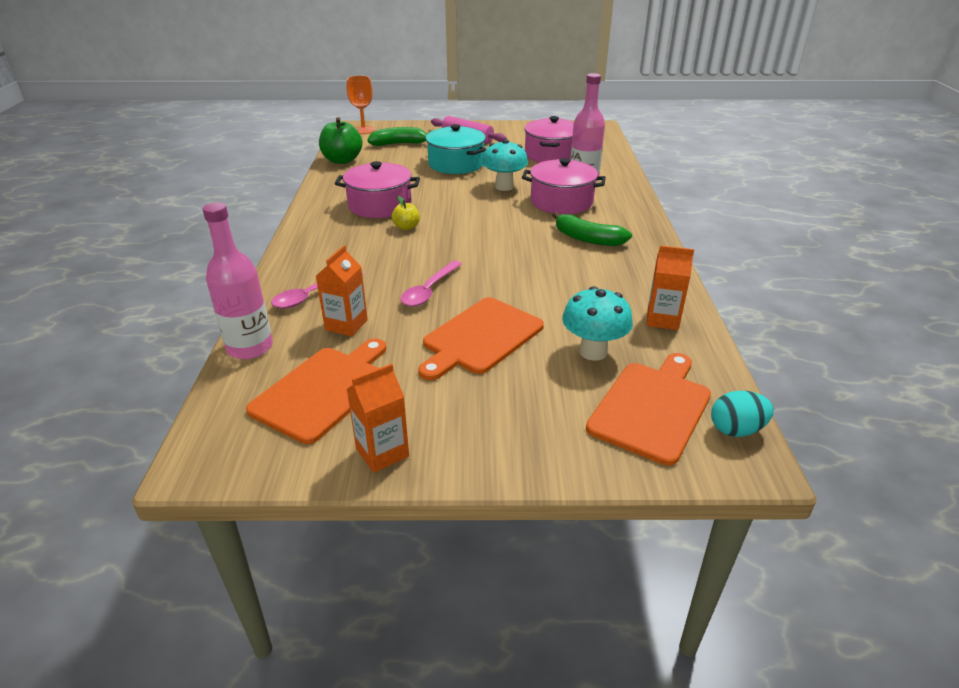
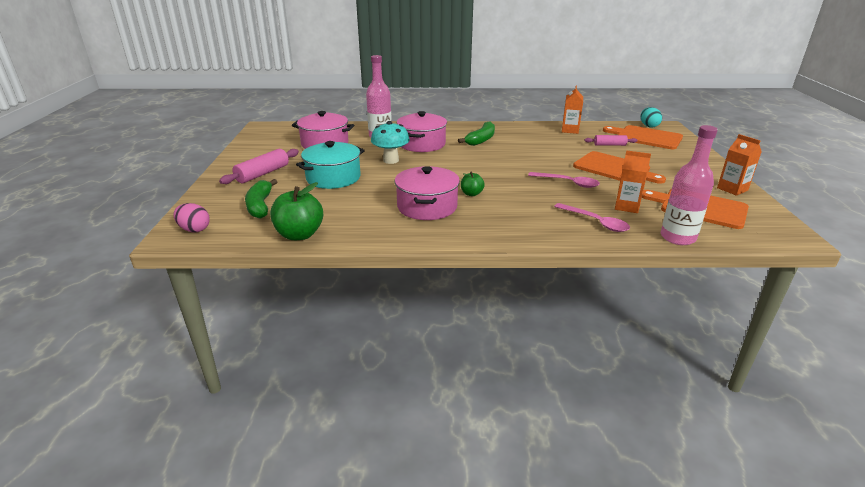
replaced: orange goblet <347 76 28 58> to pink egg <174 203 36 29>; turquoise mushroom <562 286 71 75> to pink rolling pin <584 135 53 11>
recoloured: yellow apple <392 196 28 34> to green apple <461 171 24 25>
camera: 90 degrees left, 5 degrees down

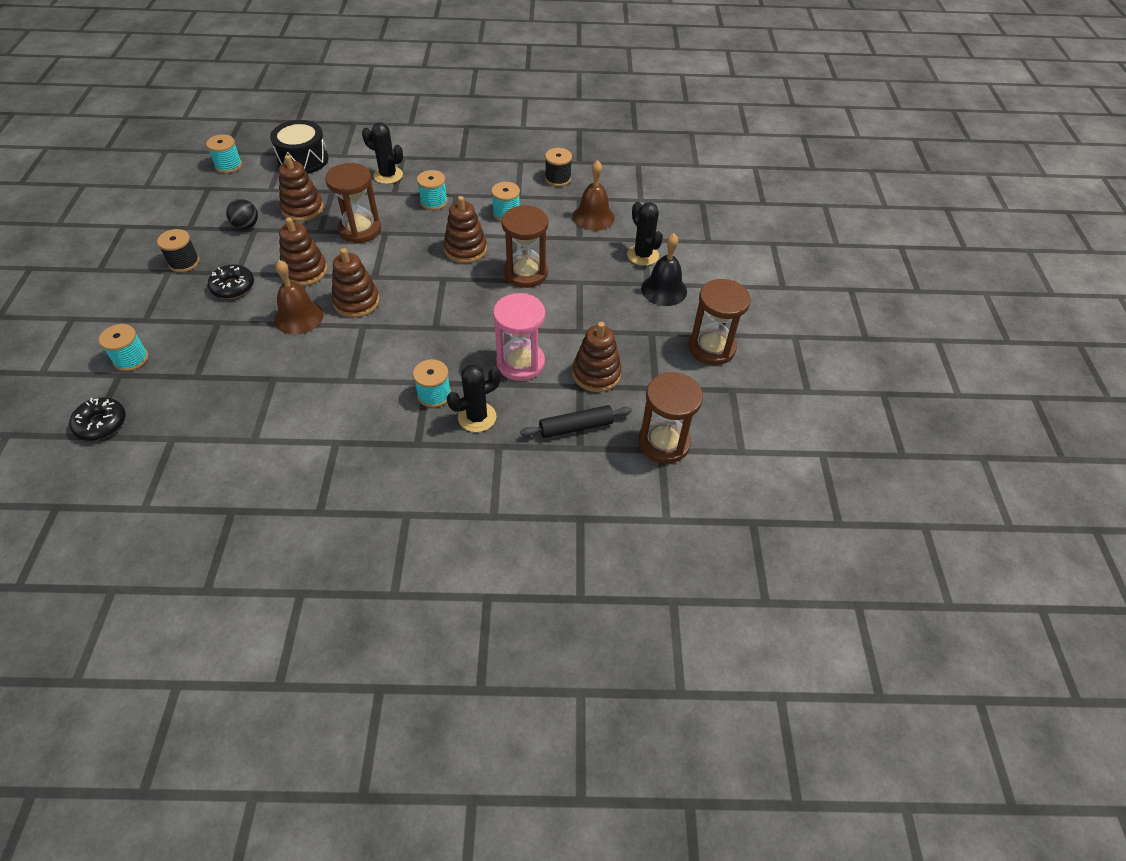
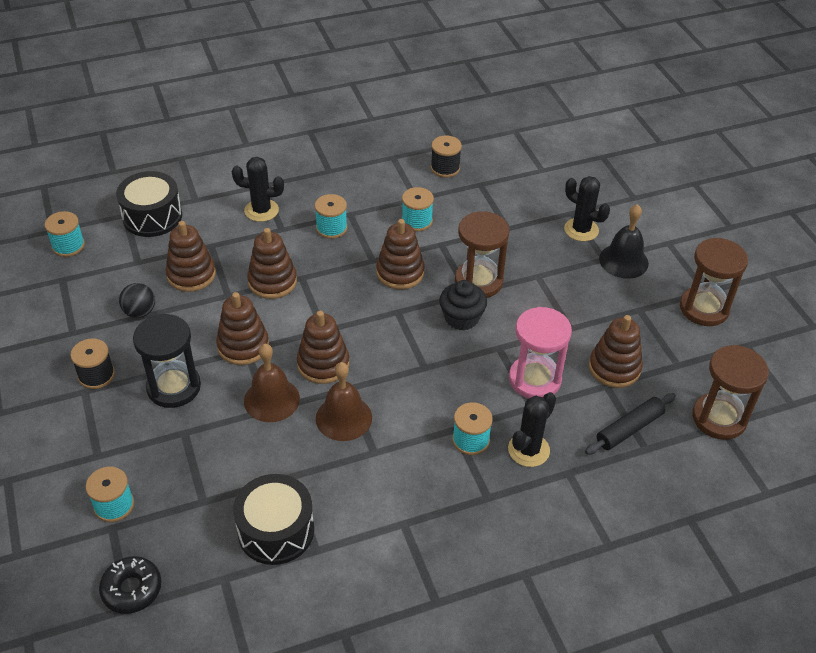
added: black drum <233 474 81 91>; black cupcake <439 280 48 50>
moved: brown bell <573 160 42 71> to <316 362 56 79>
replaced: black donut <208 264 46 35> to black hourglass <133 314 68 94>; brown hourglass <325 163 56 80> to brown stacking toy <247 228 50 71>
camera: 20 degrees left, 5 degrees down

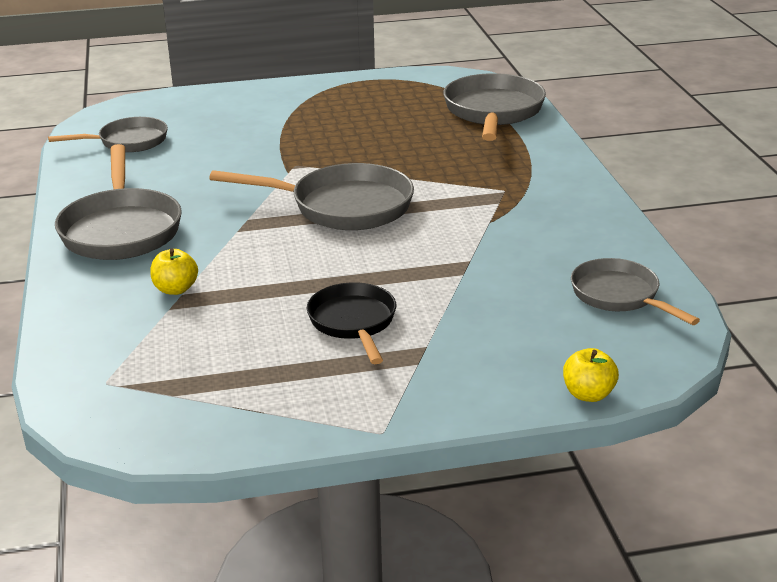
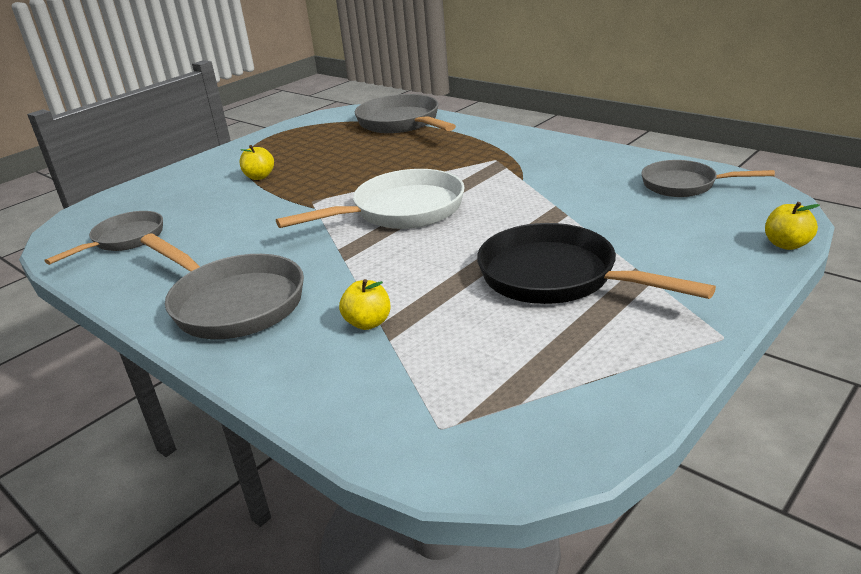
added: yellow apple <240 145 34 35>
recoloured: grey pan <209 163 205 67> to white pan <276 169 189 60>
resized: black pan <307 282 89 82> = <477 223 239 81> x1.57
camera: 35 degrees left, 0 degrees up

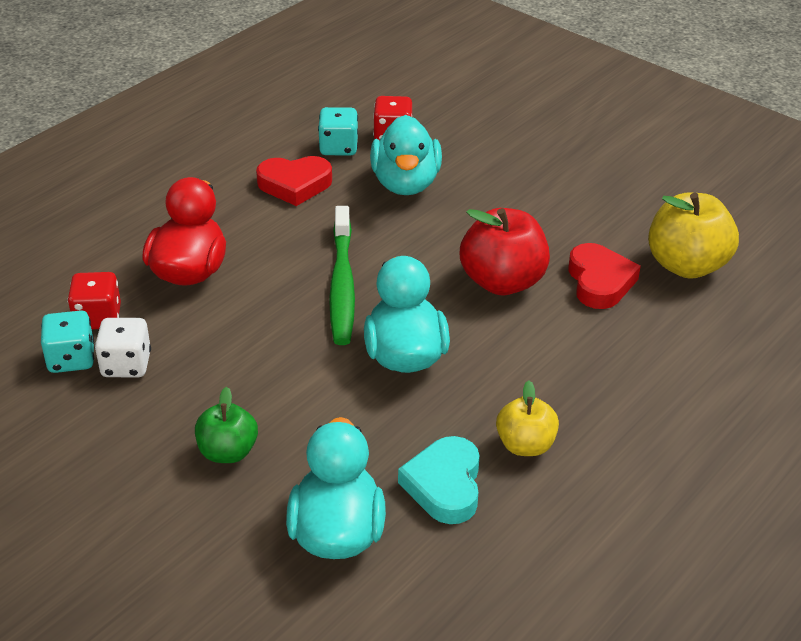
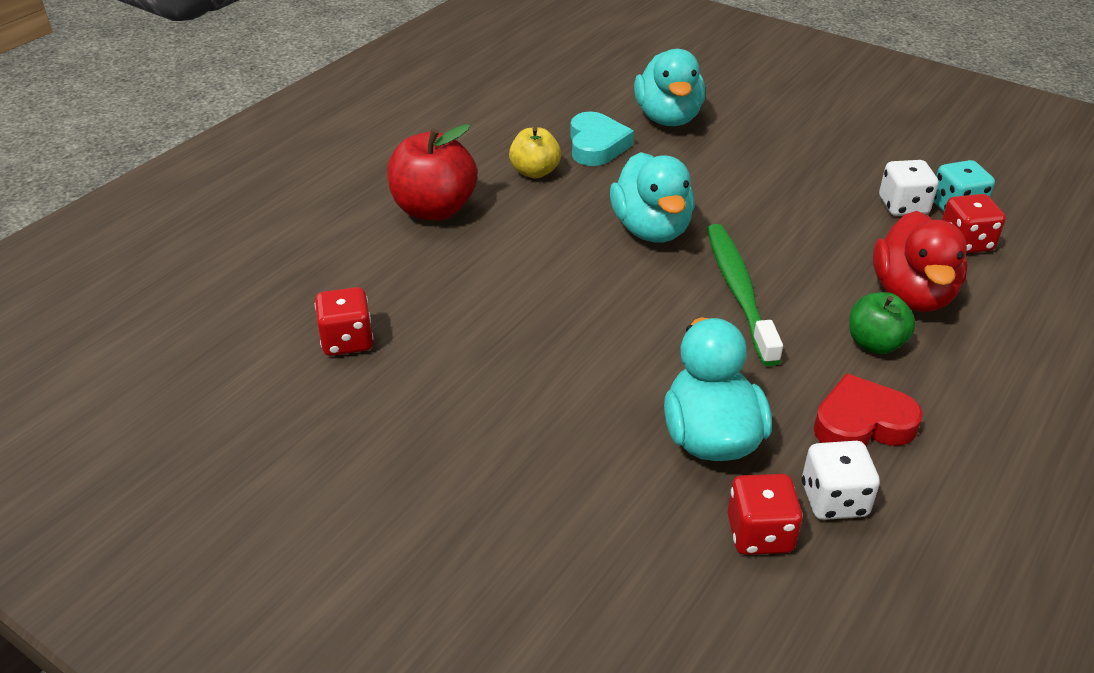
removed: red heart <568 243 73 66>
moved: green apple <195 387 63 76> to <849 292 67 62>; red apple <460 208 90 87> to <387 124 90 96>
replaced: yellow apple <648 193 91 86> to red dice <315 287 58 69>
recoloured: turquoise dice <318 107 40 49> to white dice <802 441 78 79>
camera: 175 degrees right, 0 degrees up

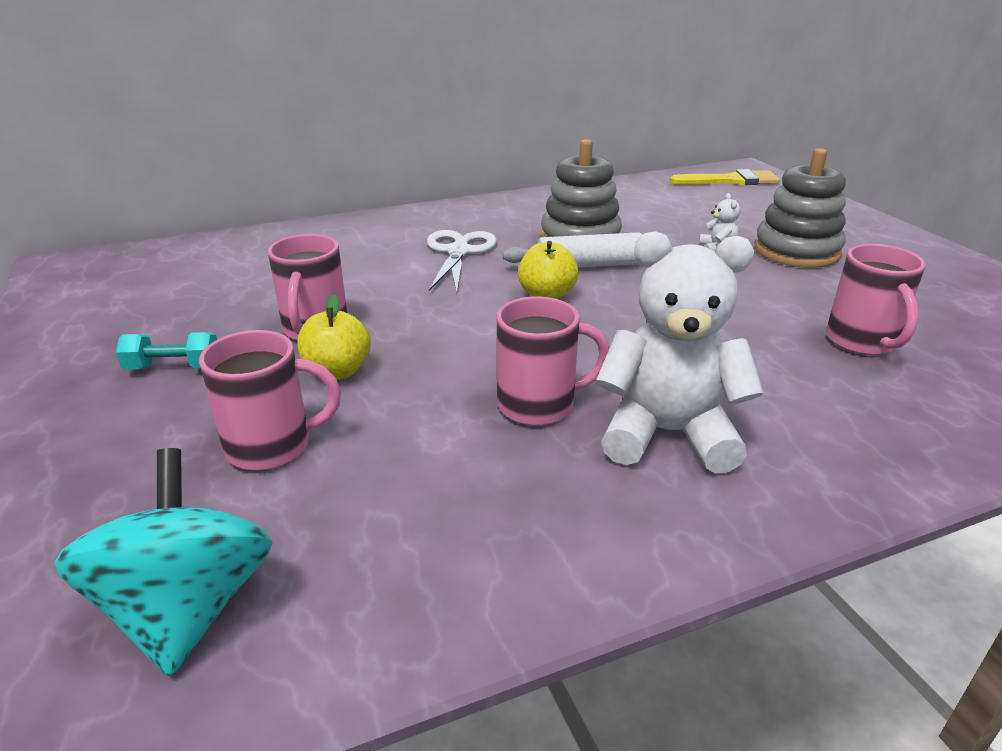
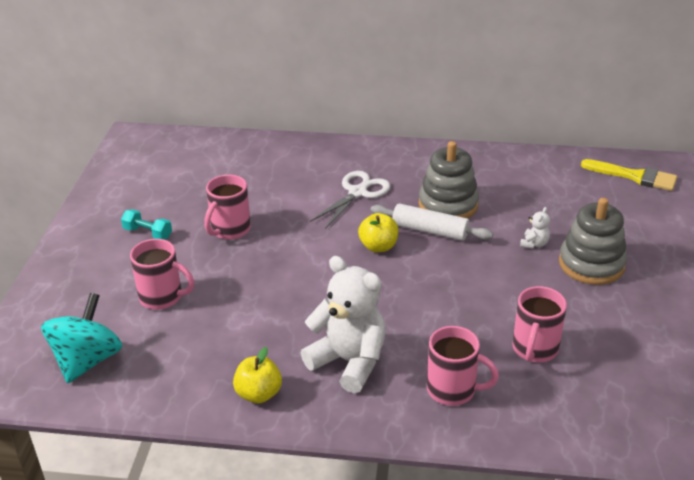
moved: yellow apple <297 295 74 85> to <233 347 49 56>; pink mug <497 296 113 130> to <427 326 72 80>
camera: 30 degrees right, 5 degrees up

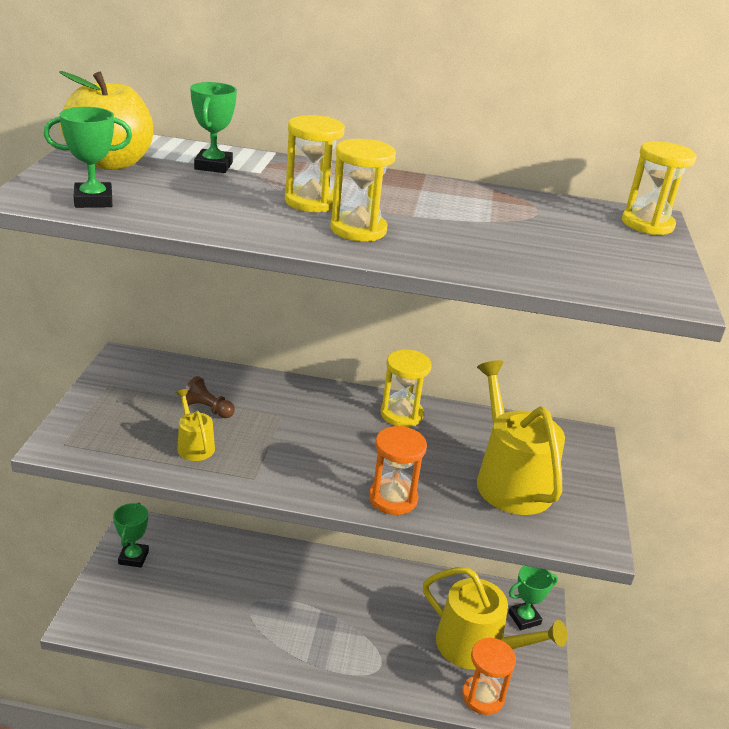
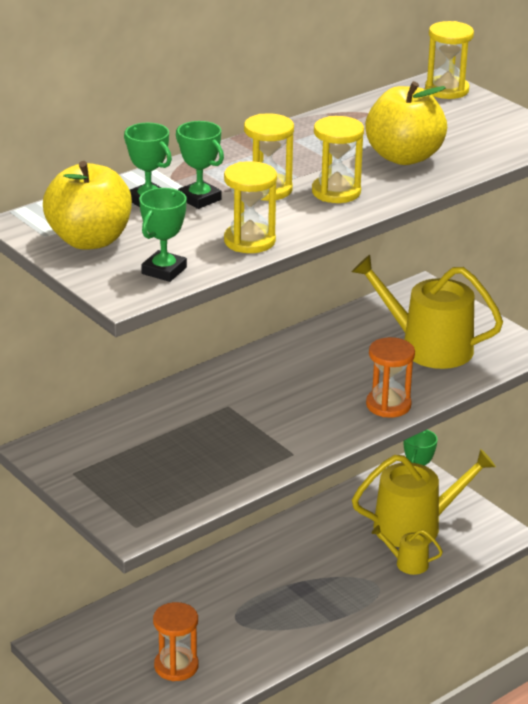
removed: brown pawn <185 376 50 42>
added: yellow apple <365 81 82 84>
moved: green trophy <113 502 36 66> to <176 121 48 88>; yellow watering can <176 389 39 72> to <371 525 72 50>; yellow hourglass <381 350 51 77> to <224 161 53 92>; orange hourglass <462 637 54 78> to <153 602 46 79>
camera: 45 degrees left, 0 degrees up

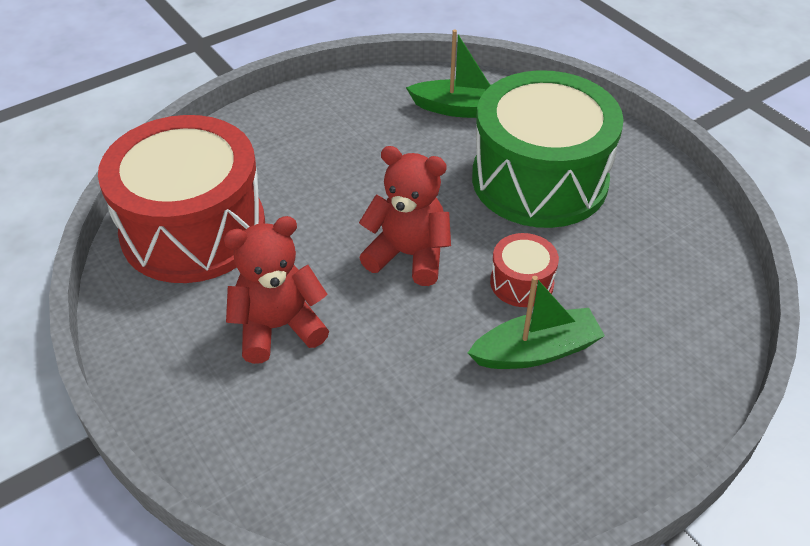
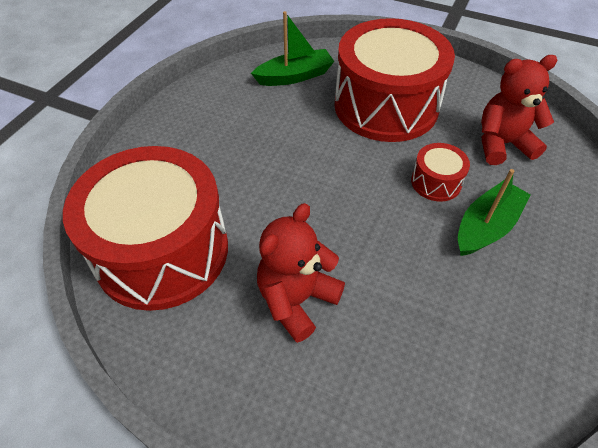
moved: red teddy bear <359 146 92 140> to <481 55 77 110>
recoloured: green drum <472 70 152 158> to red drum <334 18 121 124>
camera: 30 degrees left, 5 degrees up

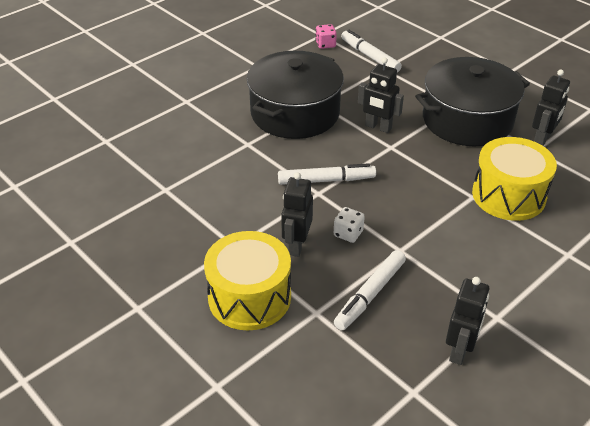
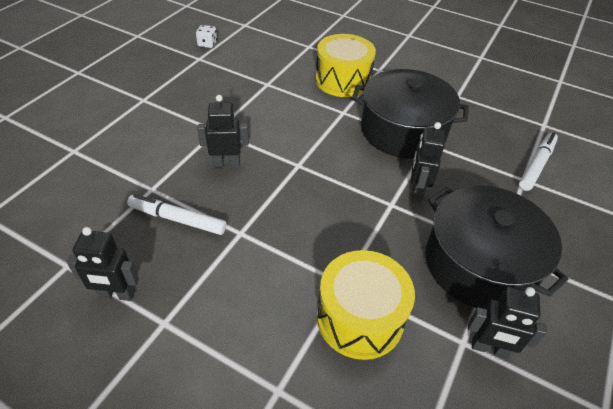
removed: white marker <278 163 98 22>; pink dice <315 24 22 25>
moved: yellow drum <204 231 87 99> to <315 34 61 63>; white dice <334 207 31 36> to <196 25 21 23>
camera: 70 degrees right, 5 degrees up

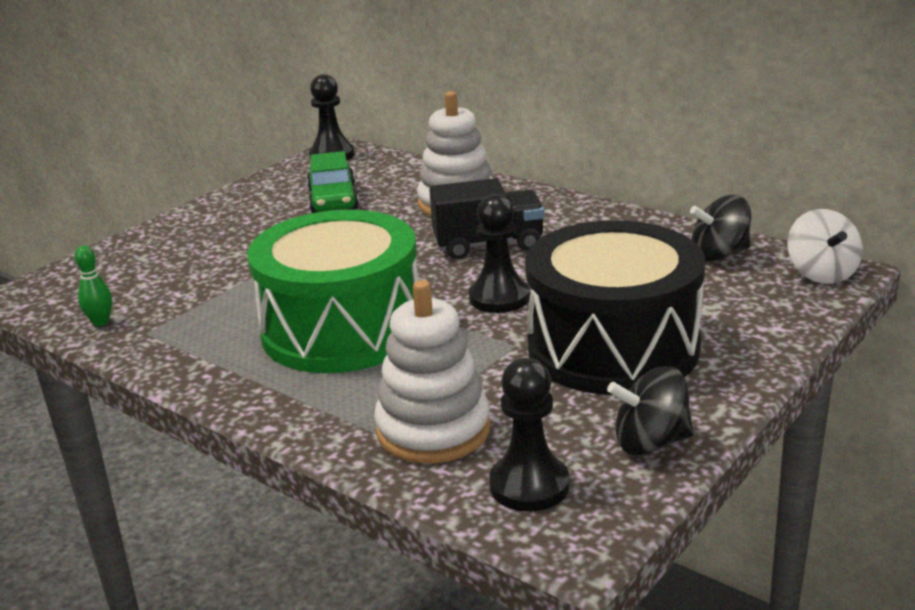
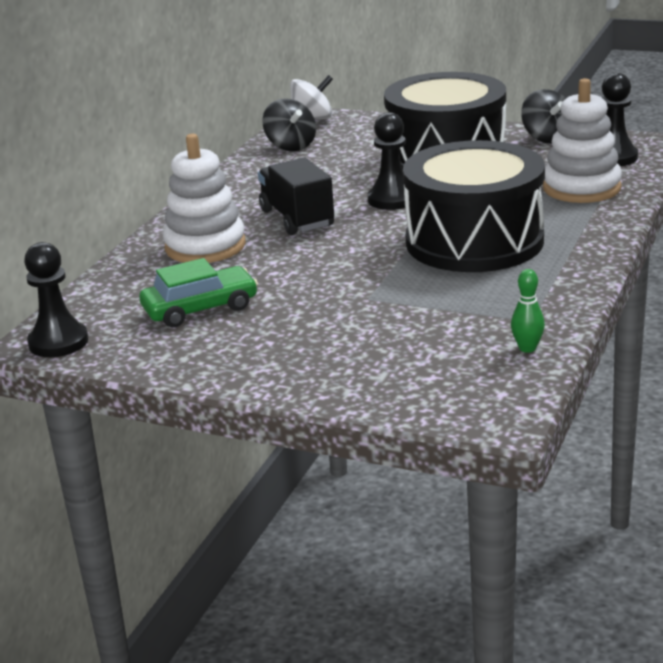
recoloured: green drum <247 210 172 163> to black drum <403 140 142 132>
camera: 105 degrees left, 0 degrees up

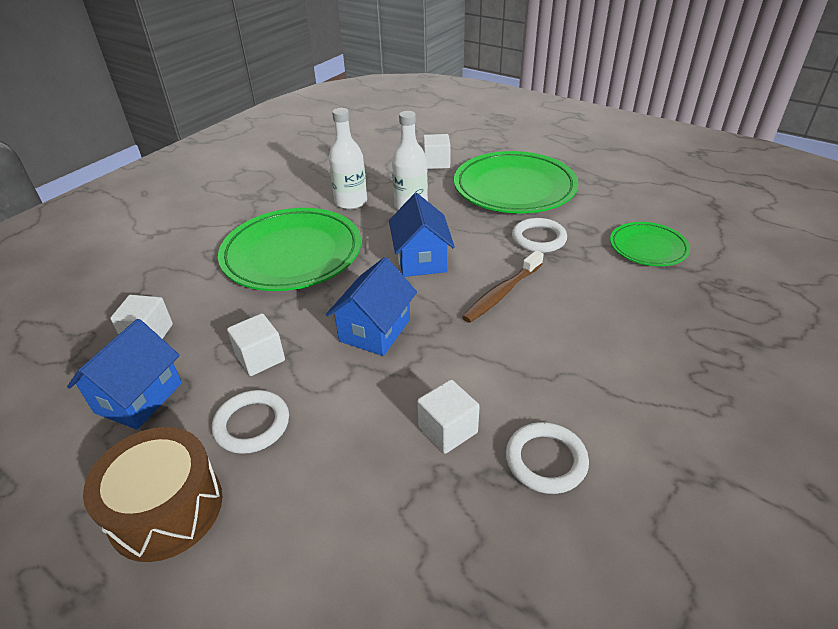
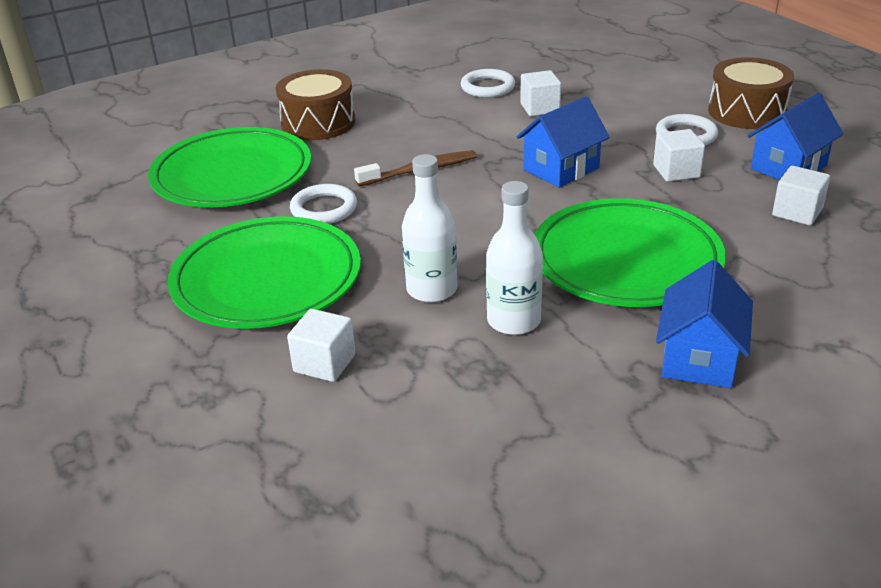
added: brown drum <276 69 79 71>
moved: blue house <389 193 66 84> to <656 260 97 128>
resized: green plate <610 222 80 44> = <148 127 163 80> x1.87
camera: 155 degrees left, 5 degrees down

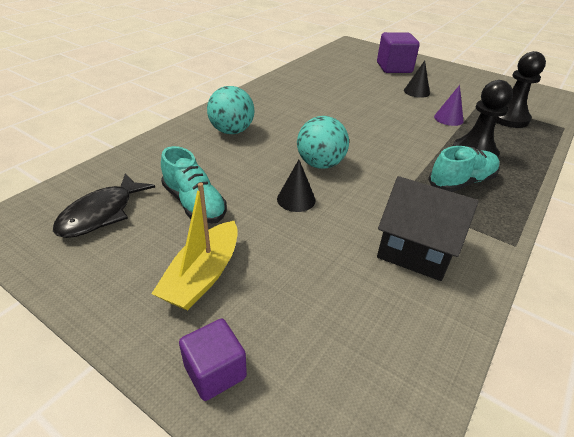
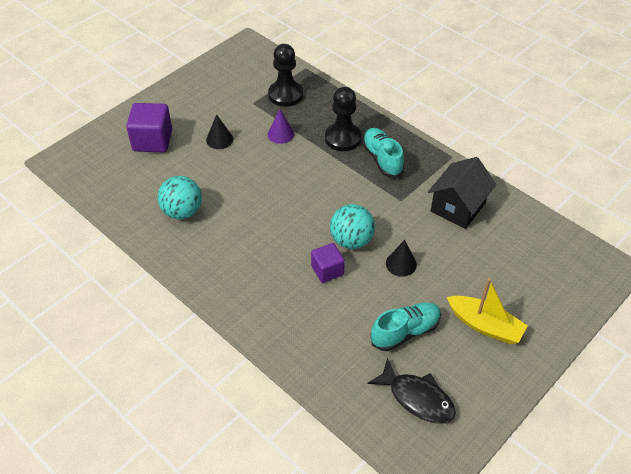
moved: purple cube <179 319 68 82> to <311 243 34 40>; turquoise ball <207 86 47 48> to <158 176 44 44>
camera: 80 degrees left, 10 degrees up

